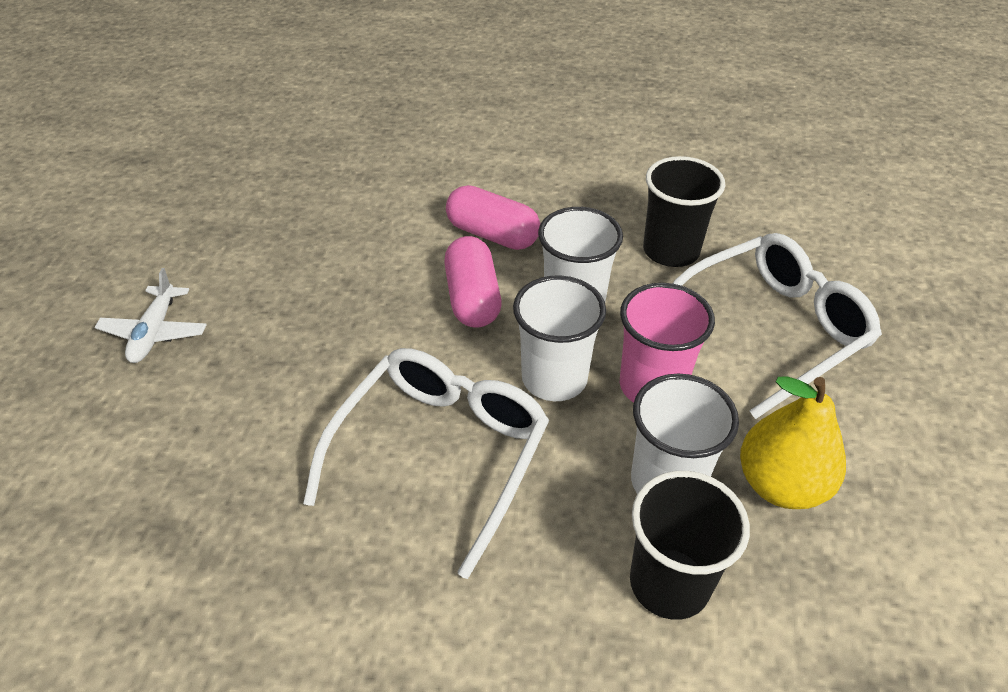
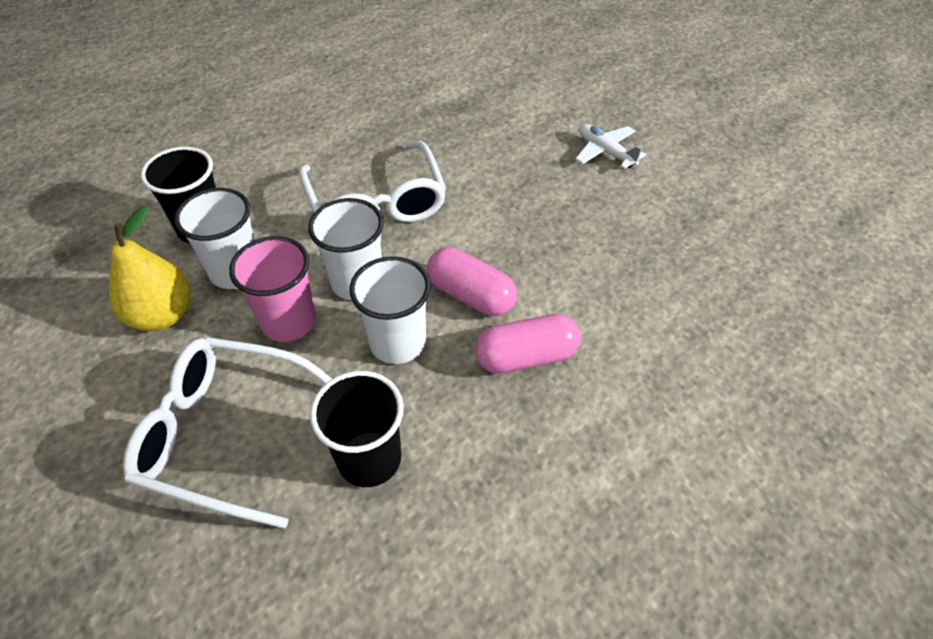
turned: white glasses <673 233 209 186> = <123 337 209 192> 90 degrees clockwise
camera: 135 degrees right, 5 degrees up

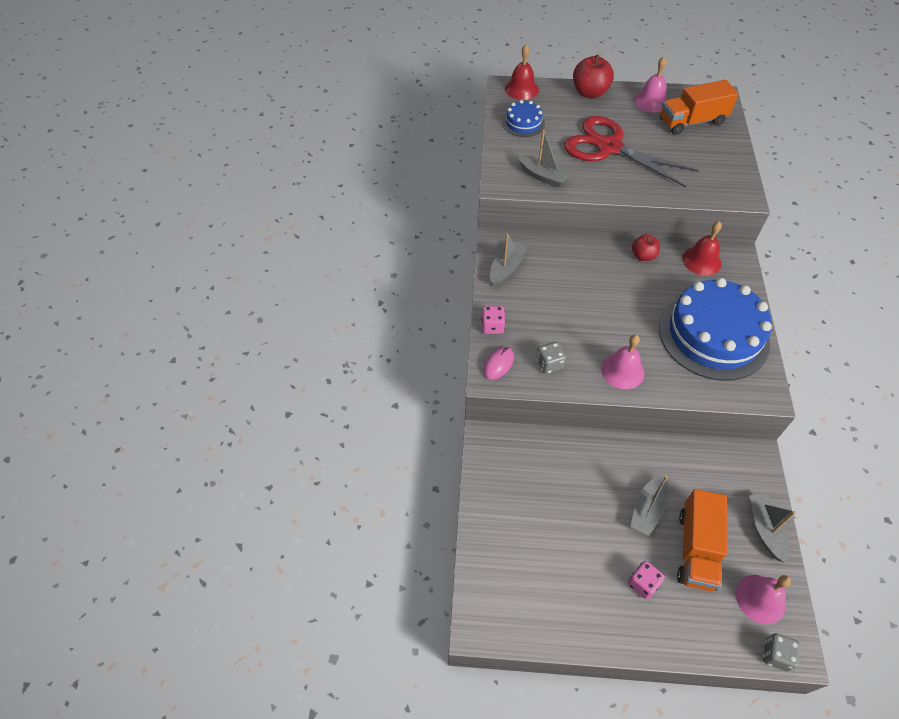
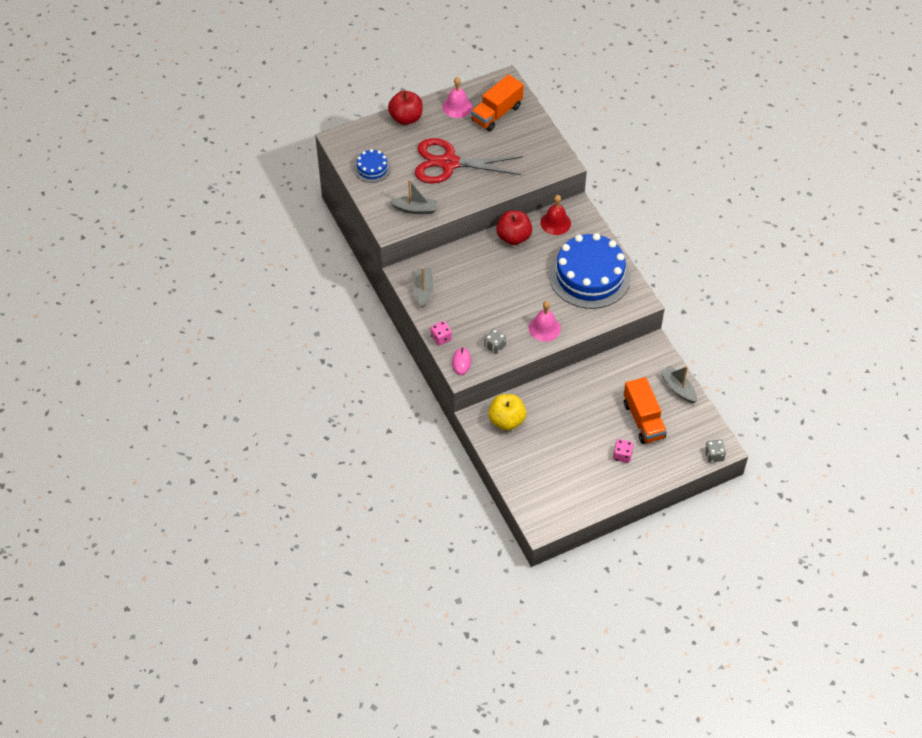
removed: red bell <505 45 34 55>; grey boat <630 474 38 62>; pink bell <736 575 55 49>
added: yellow apple <488 394 38 37>
resized: red apple <632 234 28 27> = <496 211 36 34> x1.64
camera: 30 degrees left, 0 degrees up

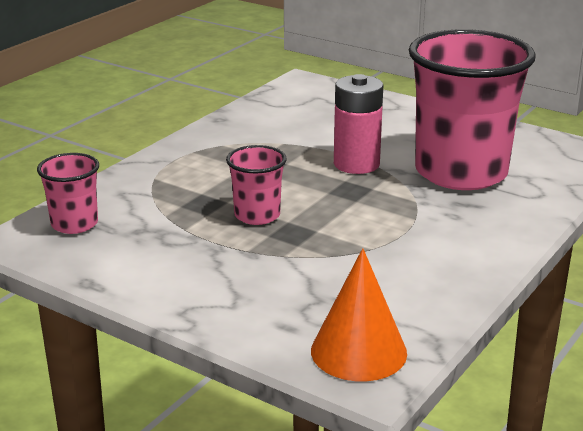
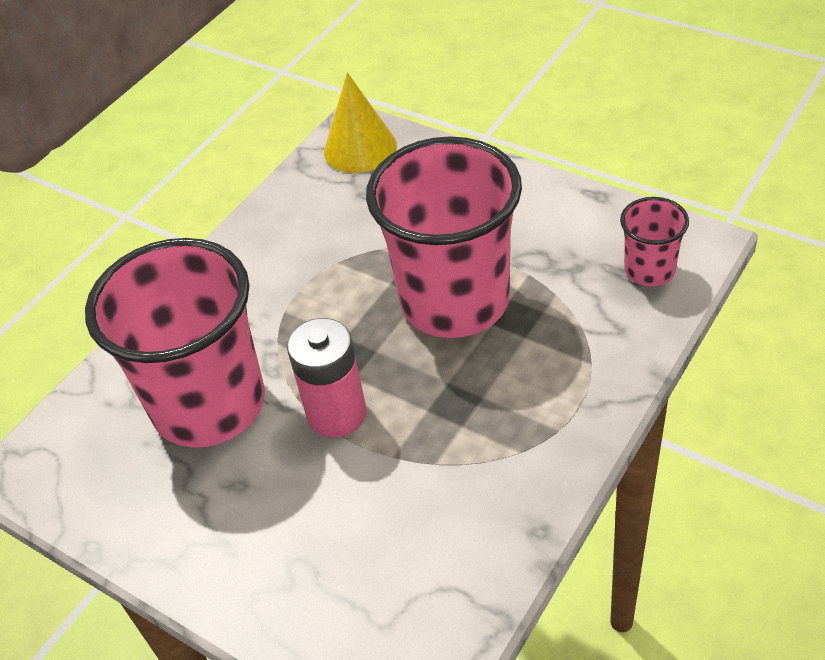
recoloured: orange cone <311 248 96 133> to yellow cone <324 72 73 101>
resized: pink cup <226 145 61 80> = <366 136 156 202> x2.18
camera: 175 degrees left, 20 degrees up

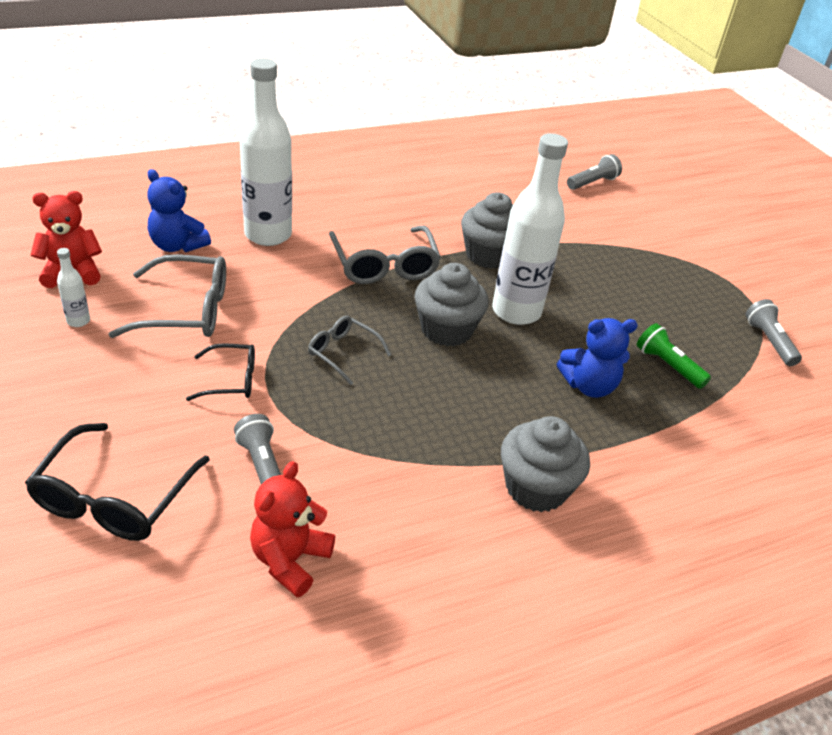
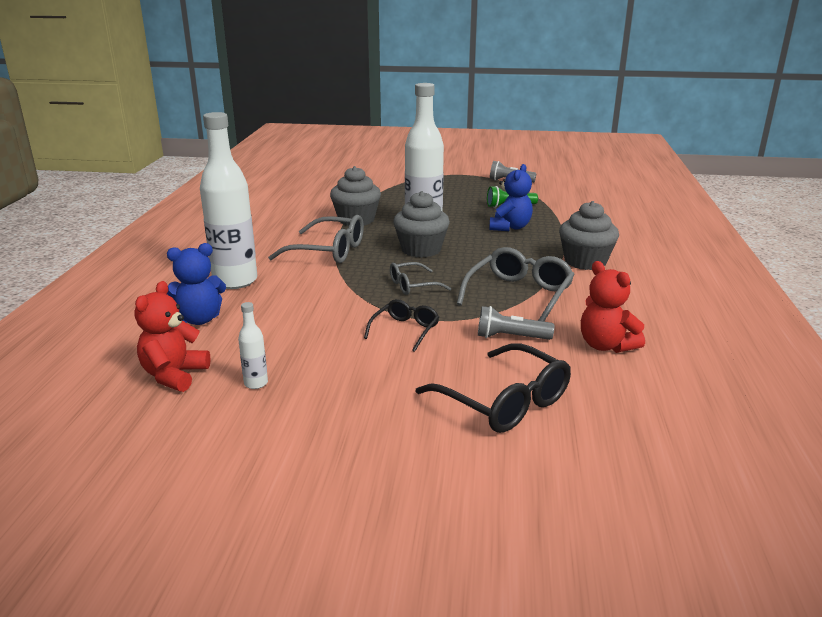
removed: grey flashlight <567 154 55 36>
moved: grey glasses <109 254 117 84> to <457 247 118 75>
camera: 55 degrees left, 15 degrees down

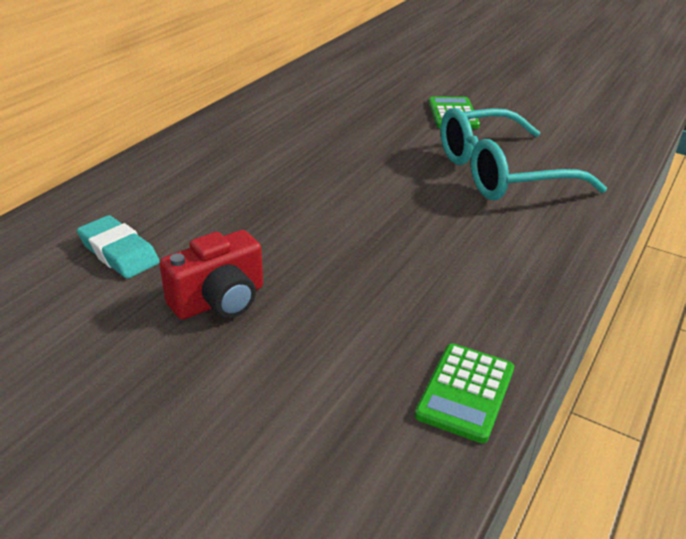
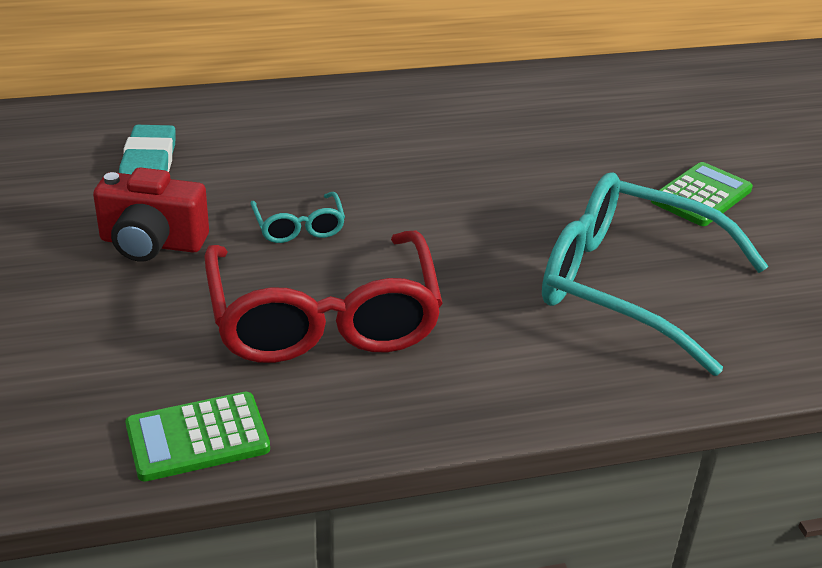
added: red glasses <204 231 239 132>; turquoise glasses <250 192 95 51>
camera: 45 degrees right, 0 degrees up

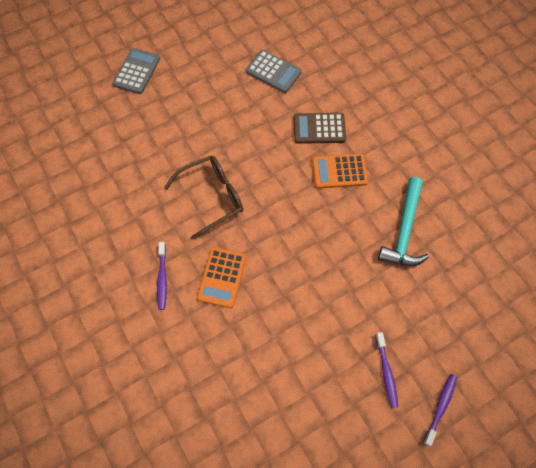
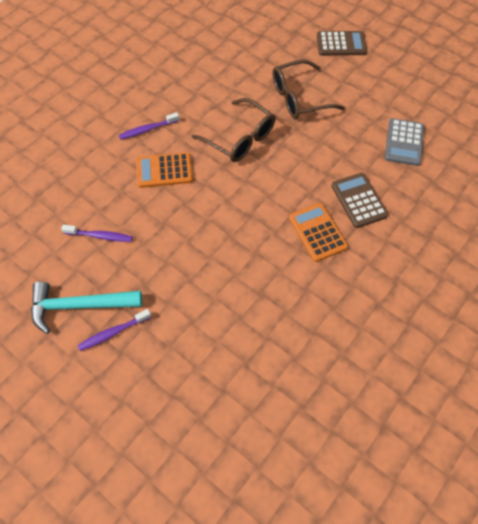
added: brown glasses <273 60 72 59>
moved: turquoise hammer <378 177 51 89> to <31 281 111 53>; purple toothbrush <423 374 34 72> to <61 225 72 17>
recoloured: grey calculator <112 48 48 46> to brown calculator <317 31 50 25>
camera: 70 degrees right, 5 degrees down

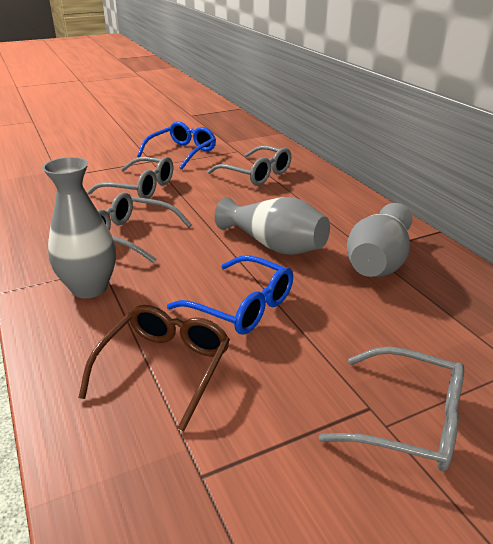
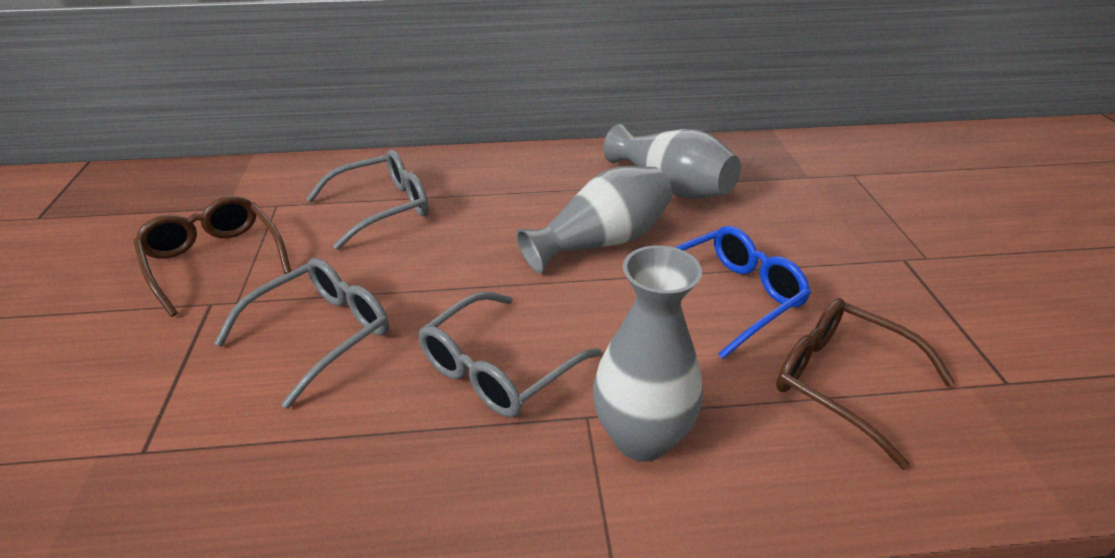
removed: grey glasses <319 346 145 125>
recoloured: blue glasses <137 122 79 47> to brown glasses <133 196 158 121>
camera: 70 degrees left, 5 degrees up

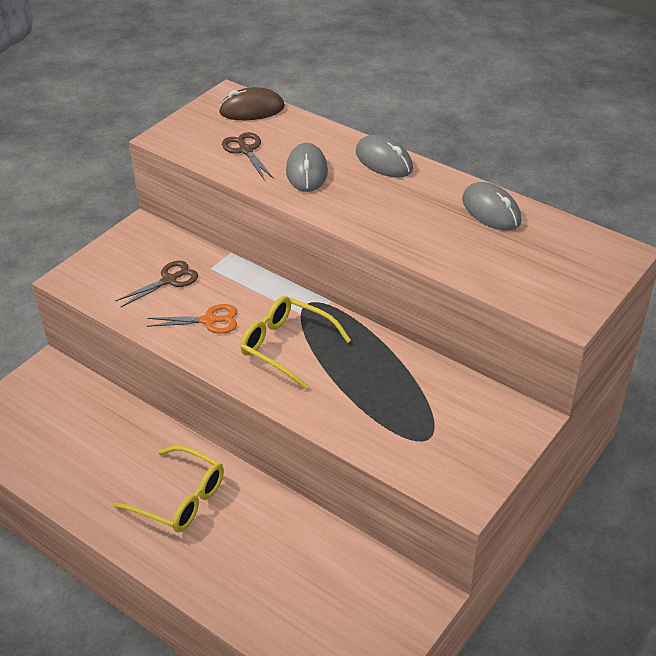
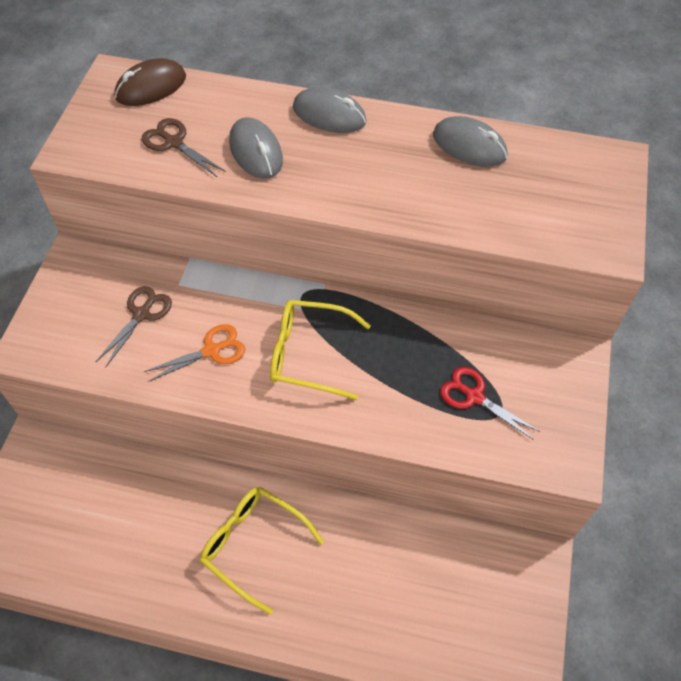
added: red scissors <440 367 100 73>
turned: yellow glasses <113 445 111 87> = <200 487 124 128> 150 degrees counterclockwise
camera: 25 degrees left, 15 degrees up

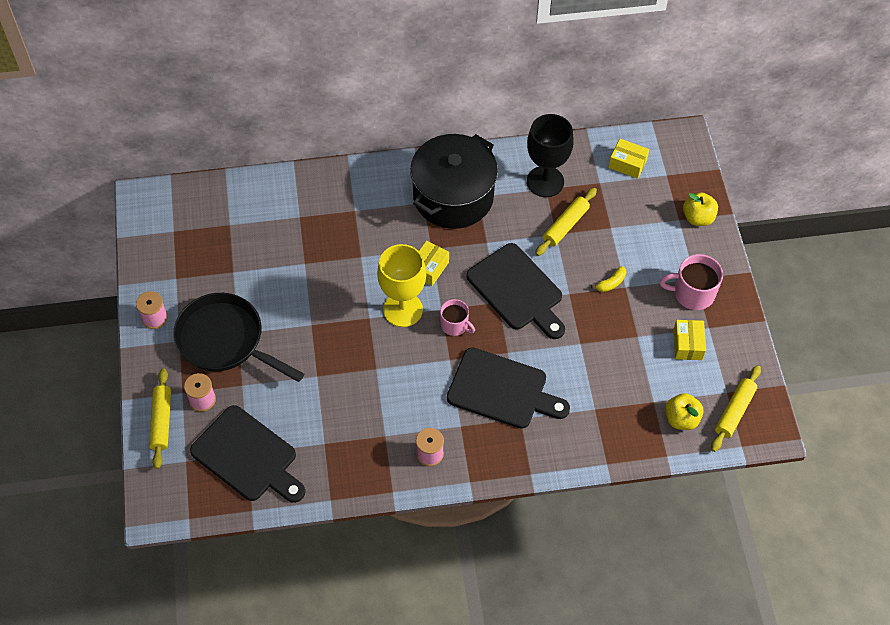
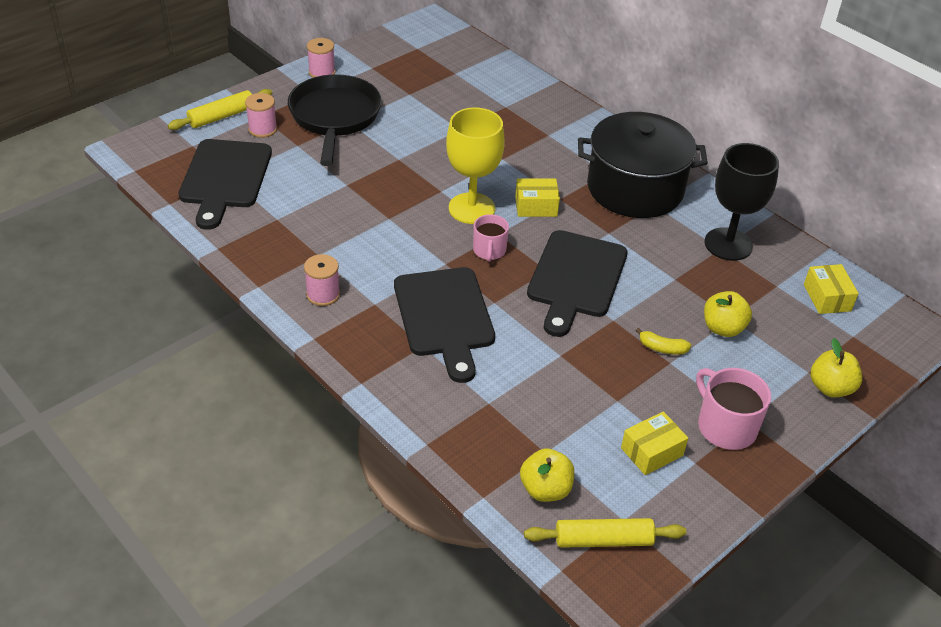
removed: yellow rolling pin <535 188 62 68>
added: yellow apple <704 291 48 46>
camera: 55 degrees right, 15 degrees down

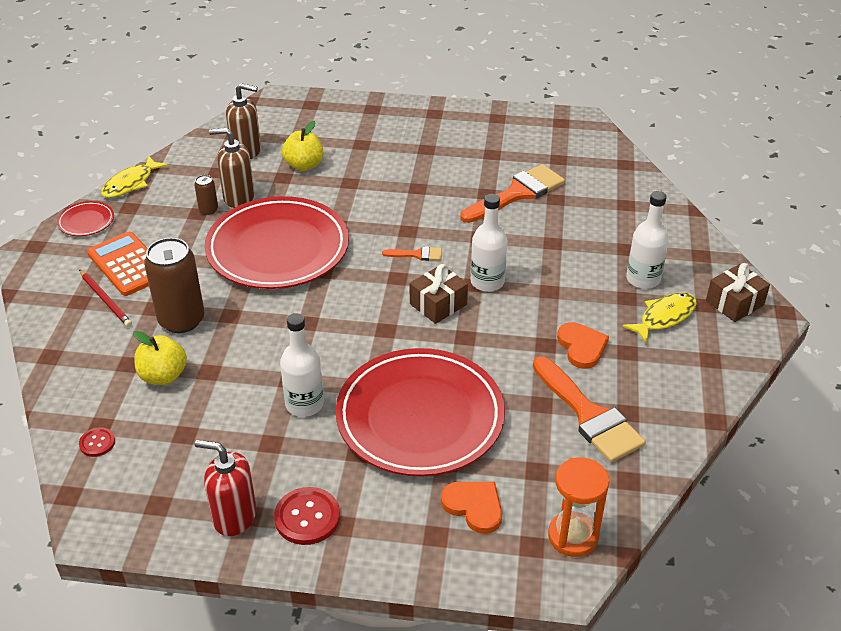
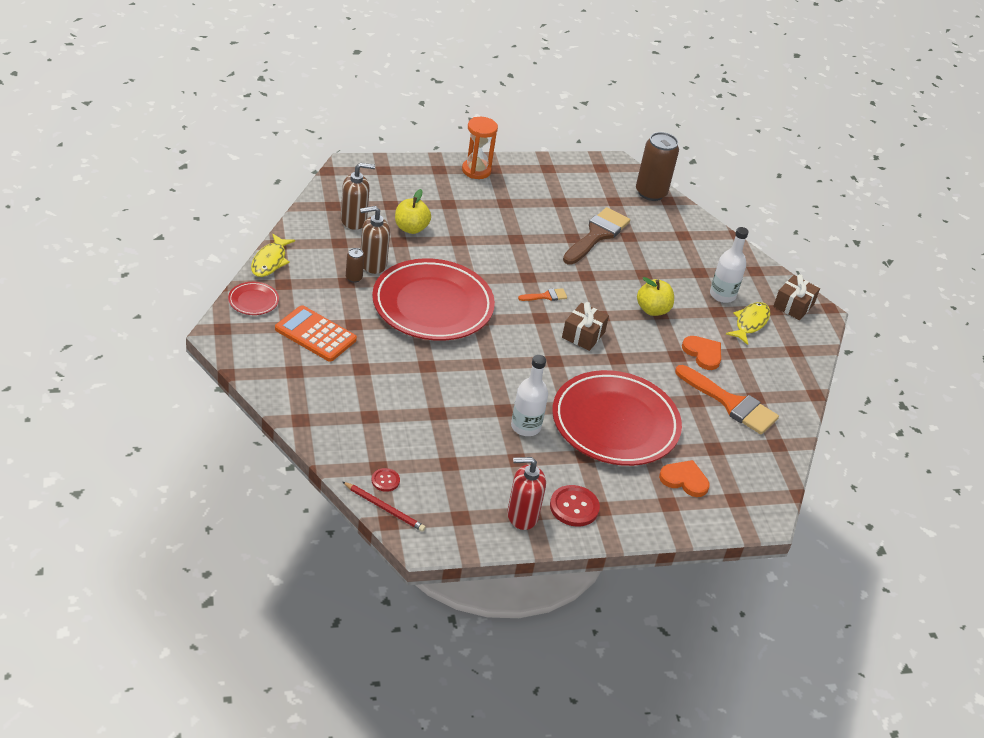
removed: white bottle <471 194 37 98>
moved: red pencil <79 269 53 58> to <343 482 83 50>; yellow apple <133 331 54 54> to <637 277 37 39>; brown can <144 238 60 95> to <636 132 43 69>; orange hourglass <548 457 62 100> to <462 117 36 62>
recoloured: orange brush <461 164 104 59> to brown brush <563 207 67 58>
camera: 25 degrees left, 0 degrees up

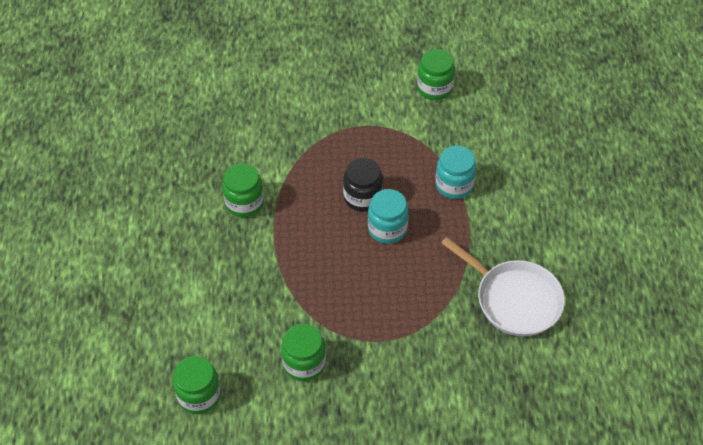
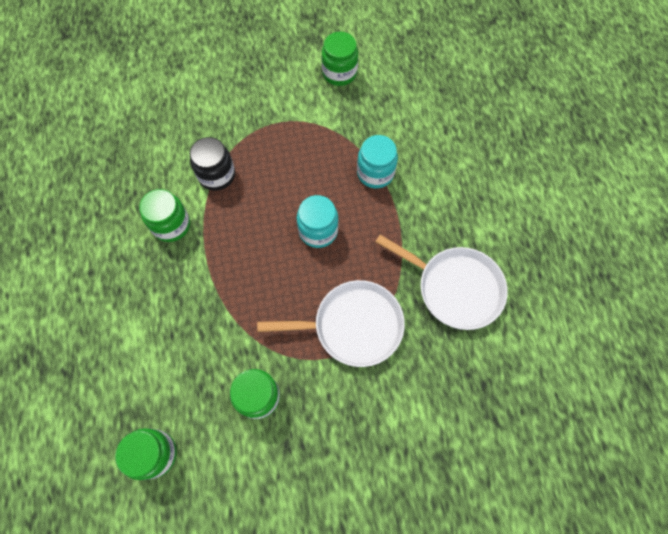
added: white pan <257 280 148 87>
moved: black jar <343 158 40 54> to <190 137 45 54>
camera: 10 degrees left, 15 degrees up

